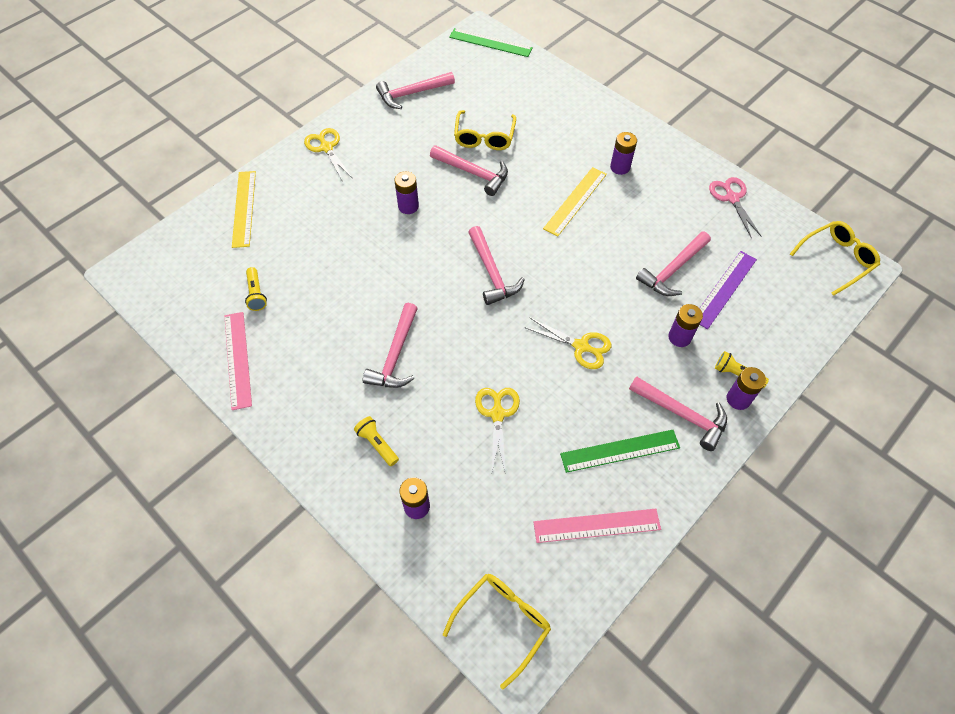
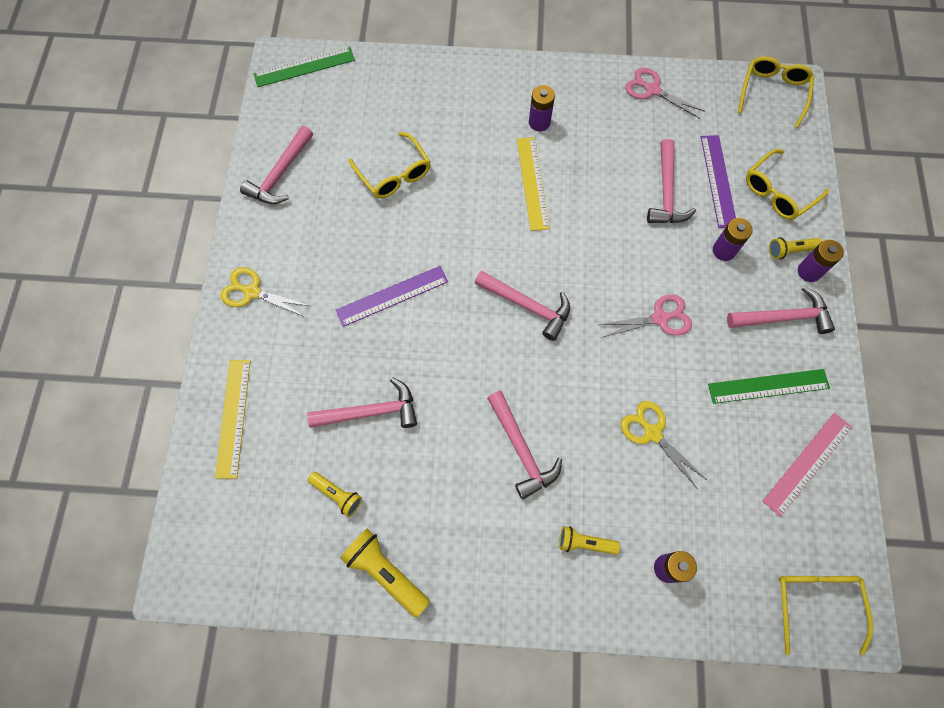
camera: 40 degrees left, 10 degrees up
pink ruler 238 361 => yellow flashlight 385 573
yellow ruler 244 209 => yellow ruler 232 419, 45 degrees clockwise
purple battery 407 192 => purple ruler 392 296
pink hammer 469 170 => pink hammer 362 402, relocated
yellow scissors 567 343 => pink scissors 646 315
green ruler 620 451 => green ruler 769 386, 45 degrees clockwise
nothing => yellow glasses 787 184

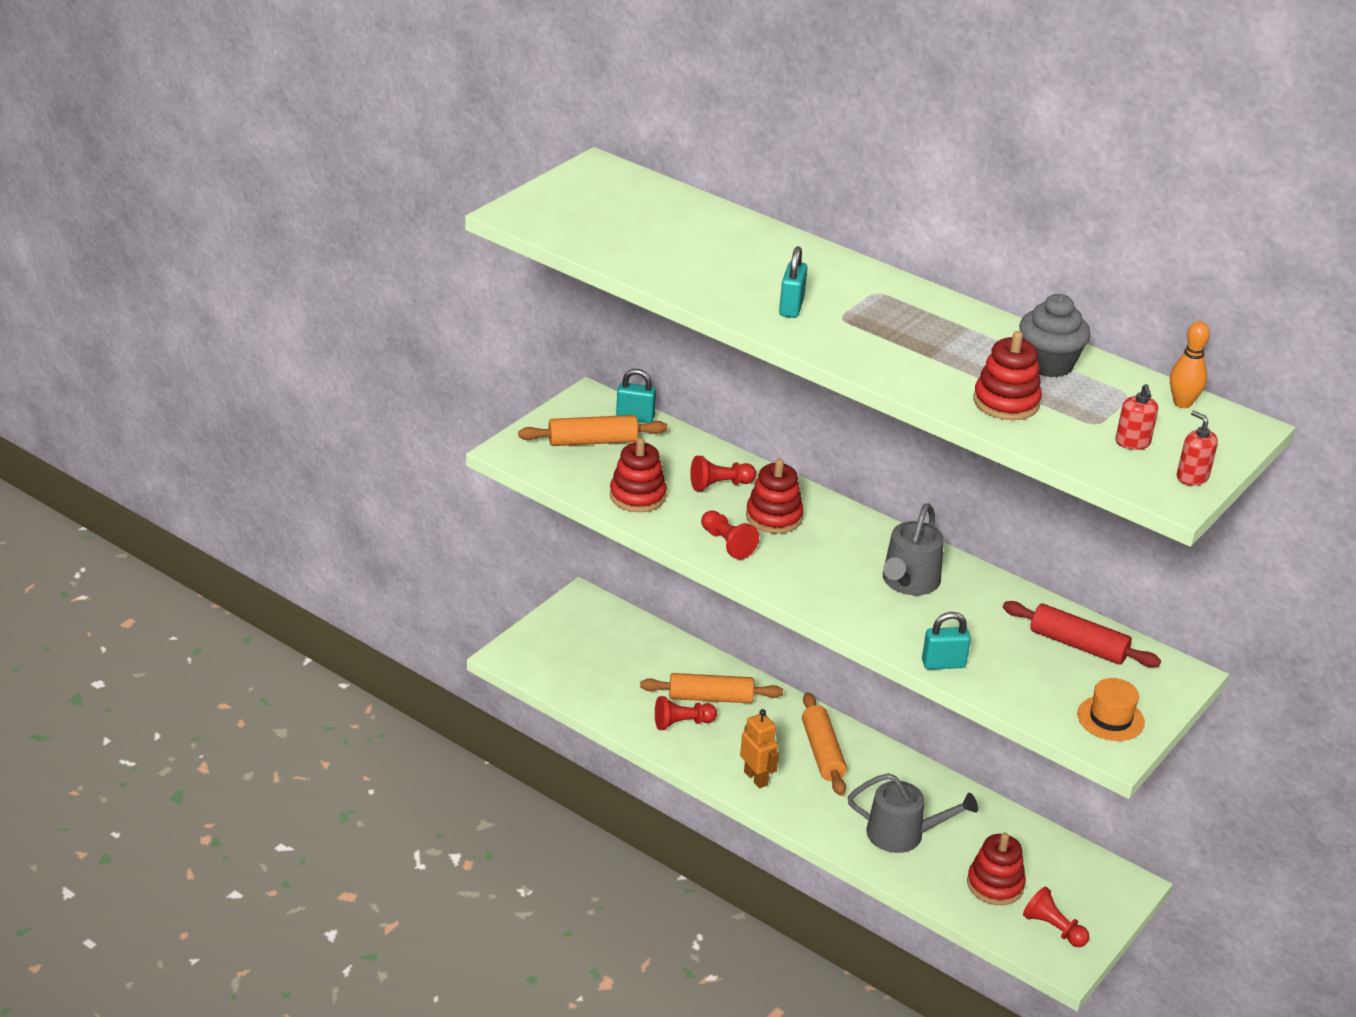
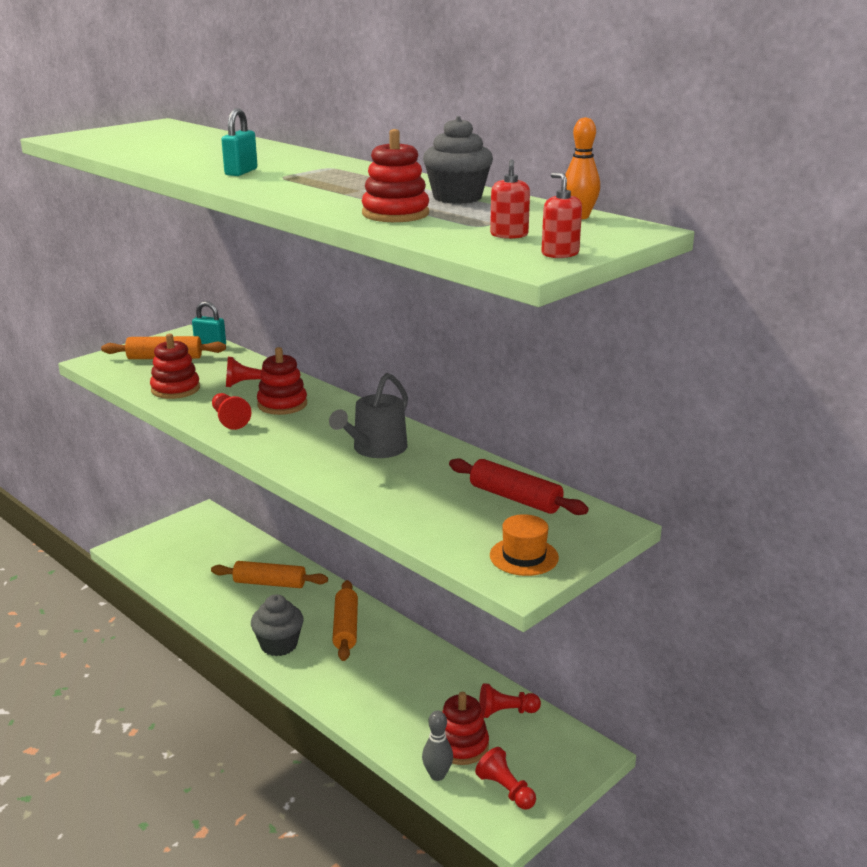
camera: 10 degrees right, 10 degrees down
red pawn 686 713 => red pawn 510 700, relocated
orange robot 759 748 => grey cupcake 277 625
grey watering can 913 813 => nothing
turquoise padlock 946 641 => nothing
nothing => grey bowling pin 437 746

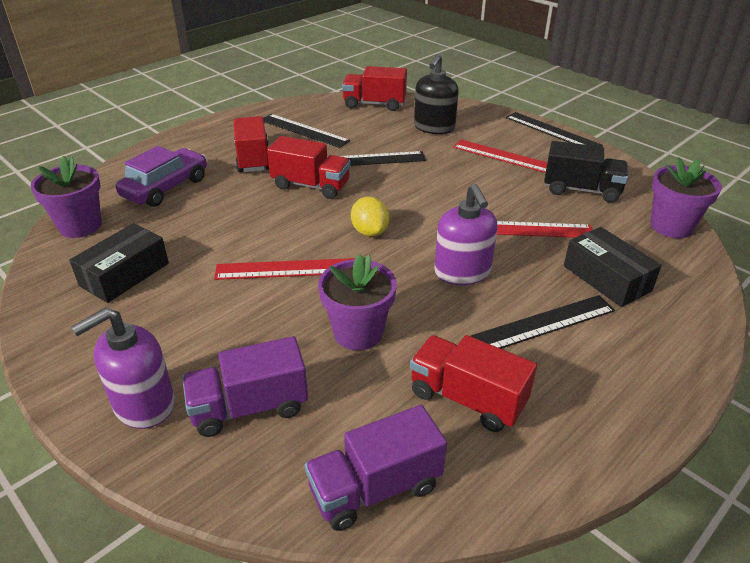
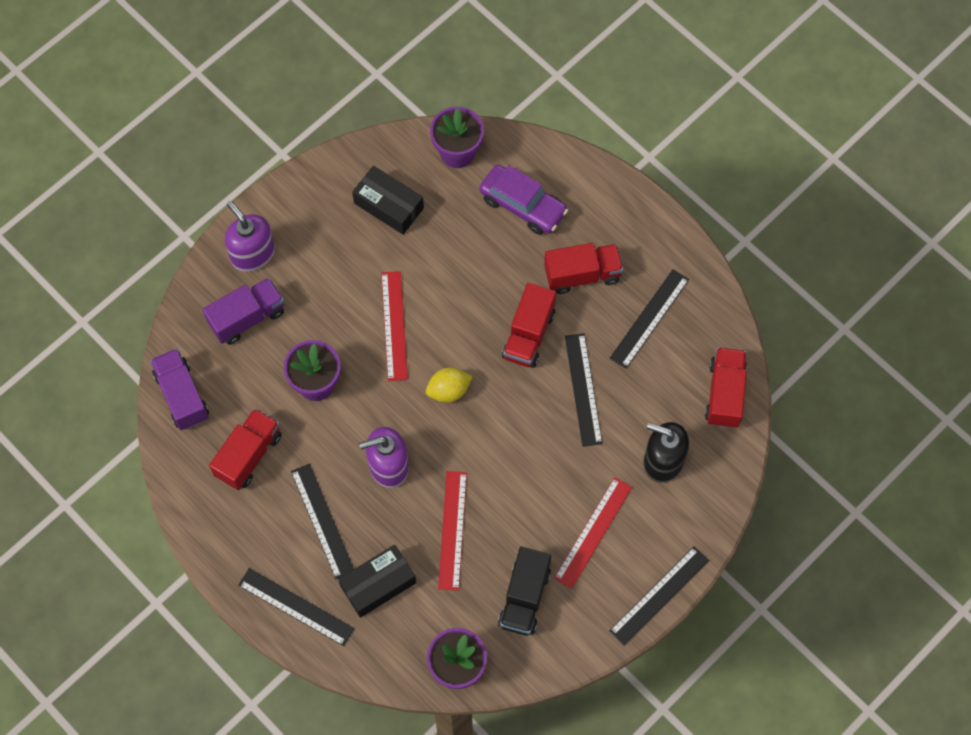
camera: 90 degrees right, 30 degrees up
purple truck 245 386 => purple truck 243 311, 75 degrees clockwise
nothing => black ruler 296 607

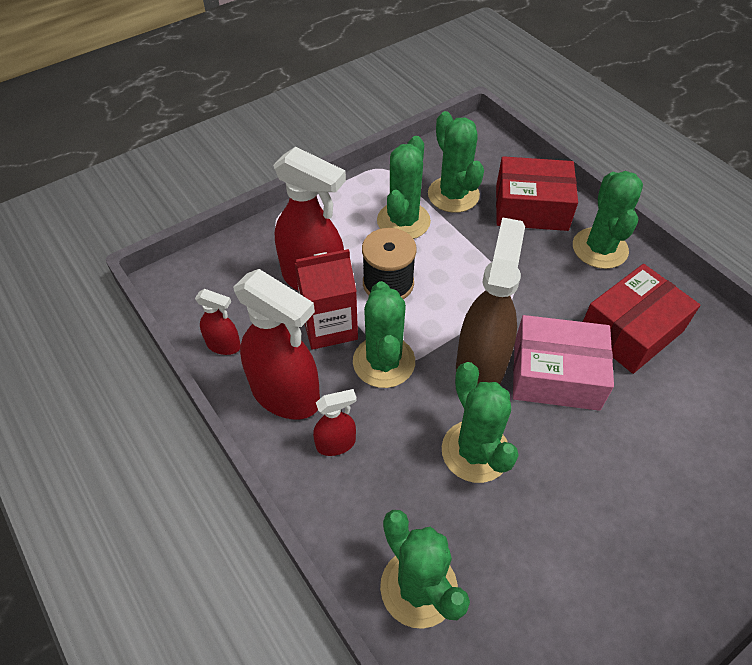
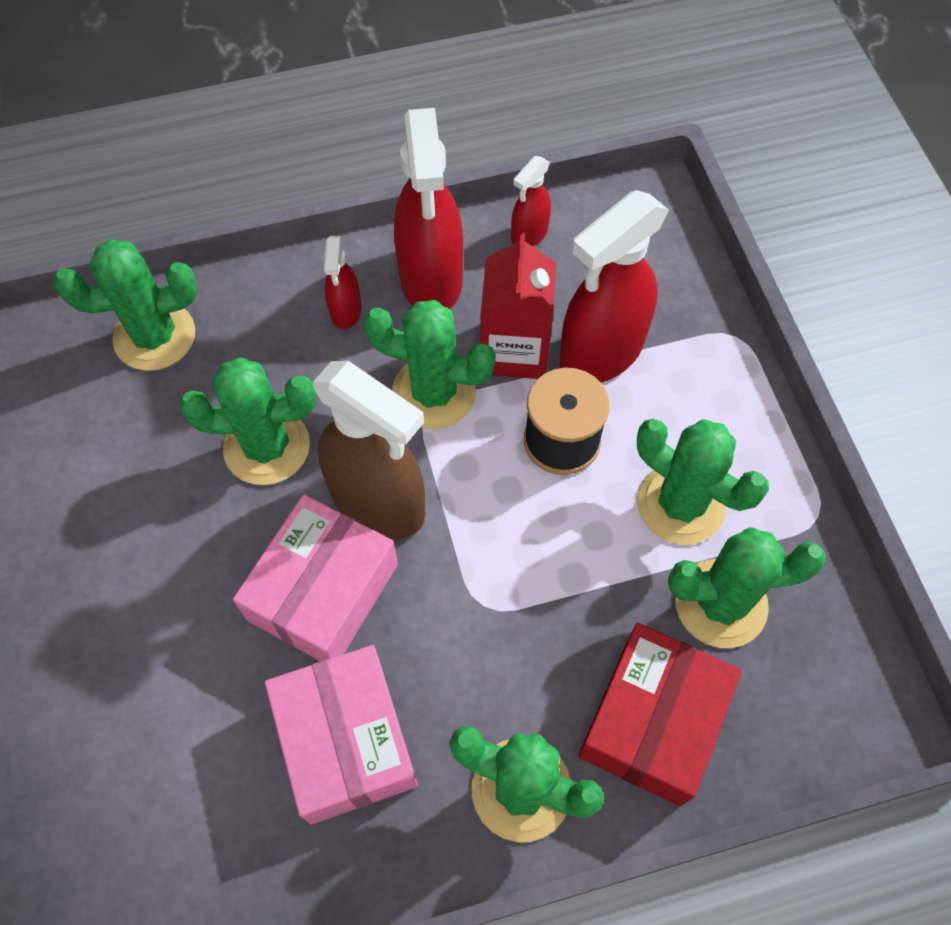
camera: 110 degrees right, 10 degrees up
red spray bottle 276 344 => red spray bottle 428 208, 60 degrees counterclockwise
red box 641 319 => pink box 341 734

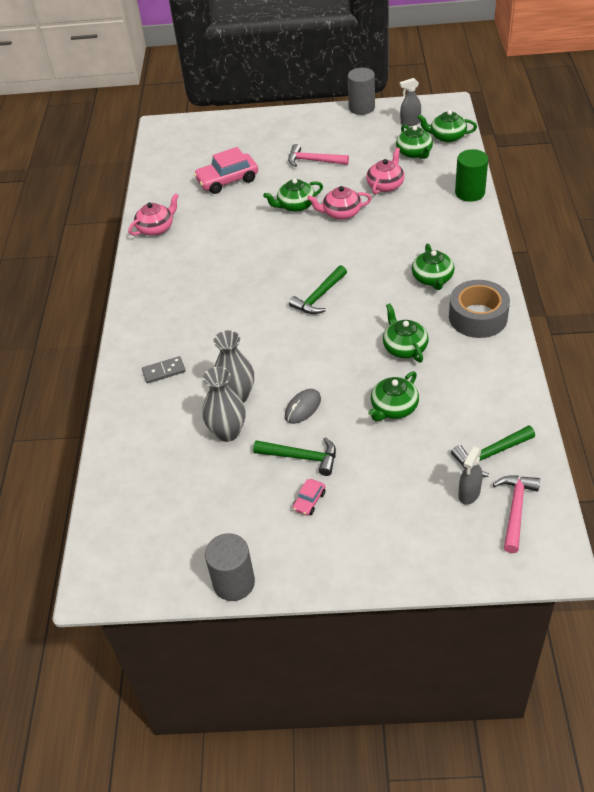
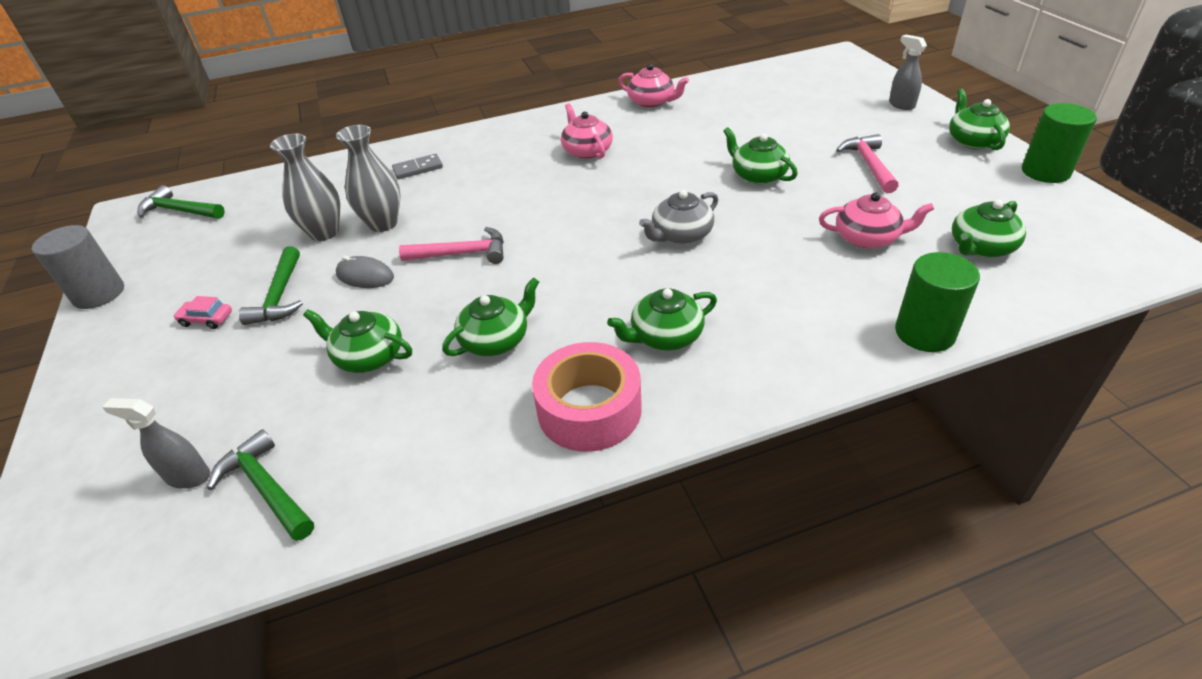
camera: 70 degrees right, 5 degrees down
grey domino 164 370 => grey domino 417 166, 75 degrees counterclockwise
pink car 226 170 => nothing
green hammer 318 289 => green hammer 181 202, relocated
pink teapot 339 203 => pink teapot 587 131, relocated
grey cylinder 361 91 => green cylinder 1059 143
grey spray bottle 410 102 => grey spray bottle 908 72, relocated
green teapot 447 126 => green teapot 979 119, relocated
grey tape 479 309 => pink tape 587 397
pink hammer 516 514 => pink hammer 451 245, relocated
nothing => grey teapot 678 217

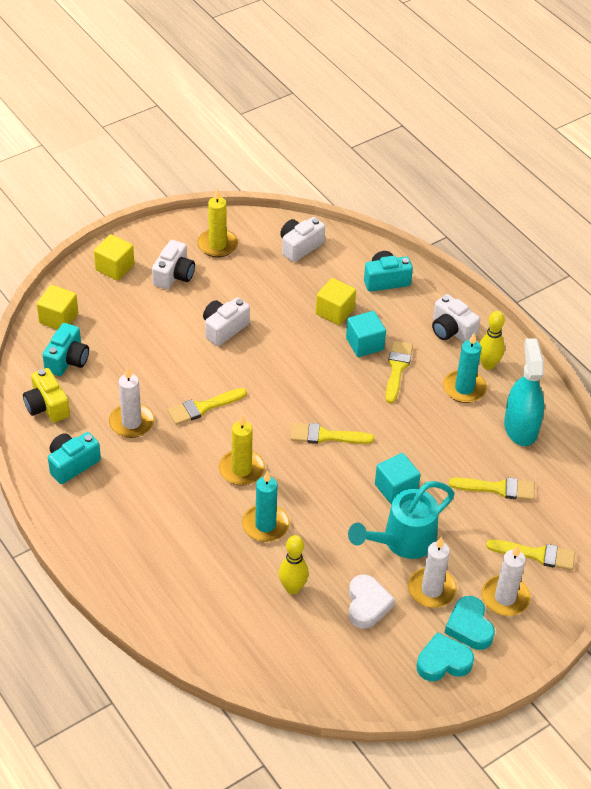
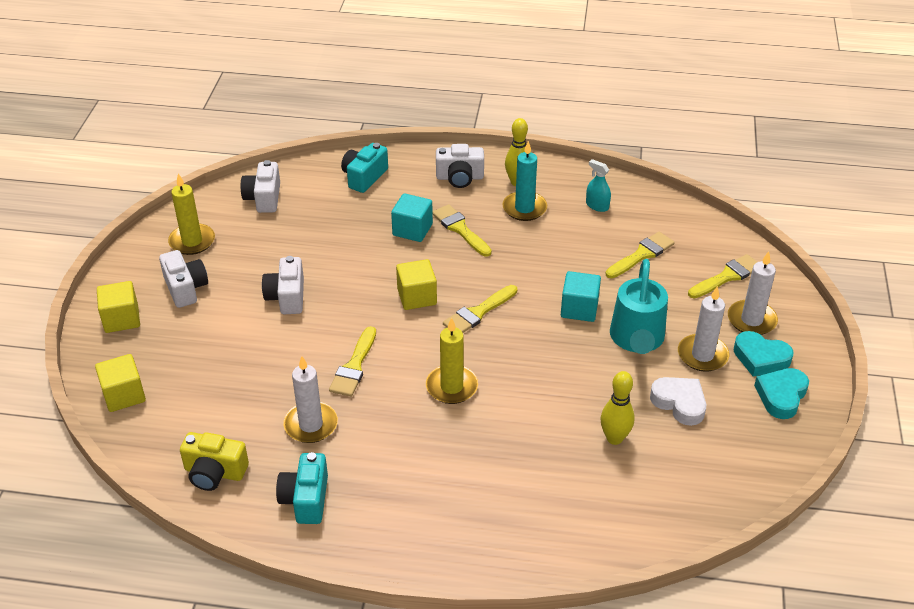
camera: 45 degrees left, 5 degrees down
turquoise camera 66 349 => nothing
turquoise candle 266 506 => nothing
yellow cube 336 301 => yellow cube 416 284, relocated
turquoise spray bottle 524 392 => turquoise spray bottle 598 185, x0.49

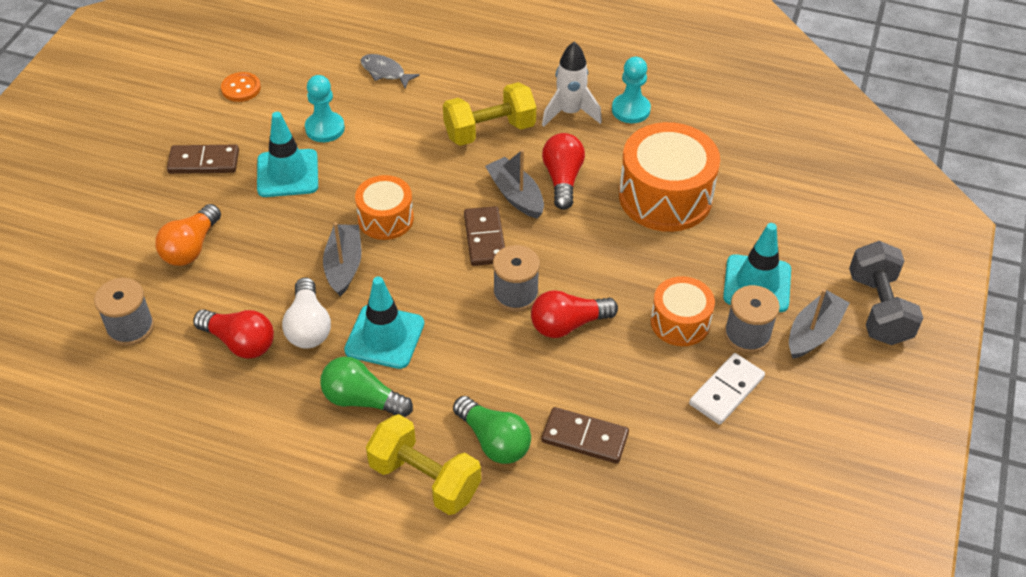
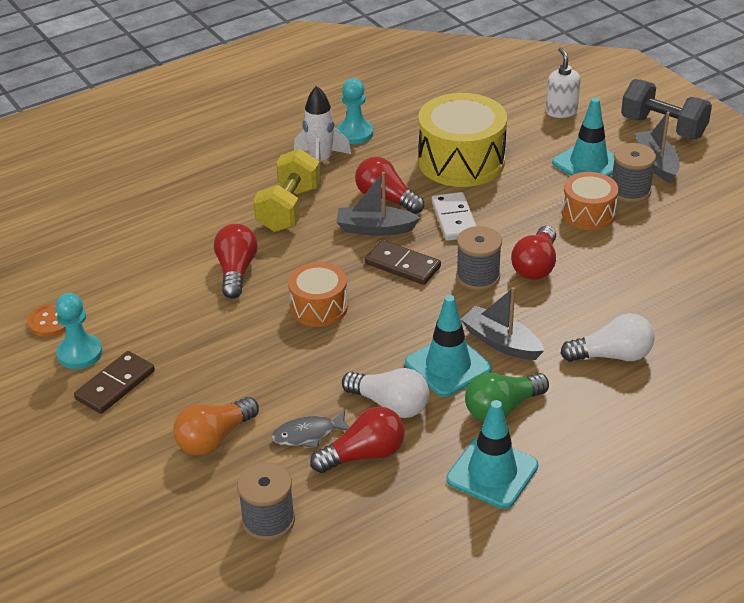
camera: 50 degrees left, 10 degrees down
orange light bulb 188 235 => orange light bulb 216 426, 75 degrees clockwise
turquoise traffic cone 287 154 => turquoise traffic cone 492 454, relocated
turquoise pawn 325 108 => turquoise pawn 79 331, relocated
grey boat 342 259 => grey boat 502 323, relocated
grey fish 390 71 => grey fish 311 429, relocated
yellow dumbbell 423 464 => nothing
green light bulb 492 430 => white light bulb 607 337
brown domino 585 435 => nothing
orange drum 669 177 => yellow drum 462 140
white domino 727 389 => white domino 454 216, relocated
nothing => red light bulb 236 261
nothing => white soap dispenser 563 82

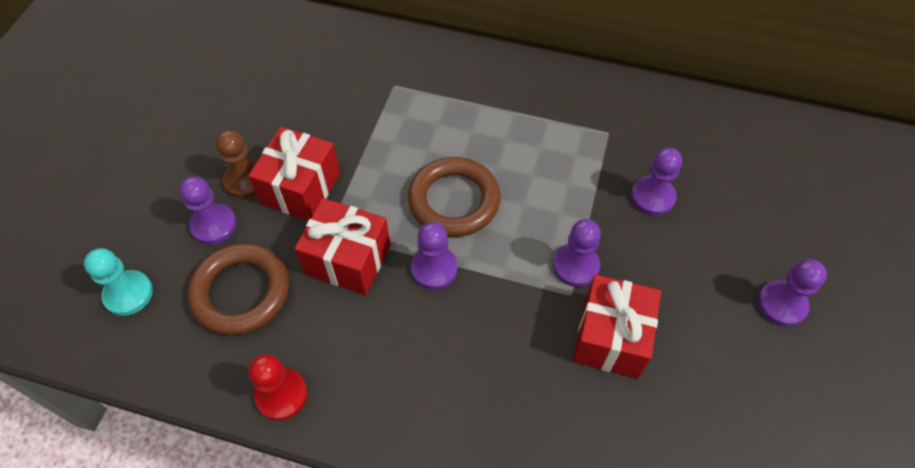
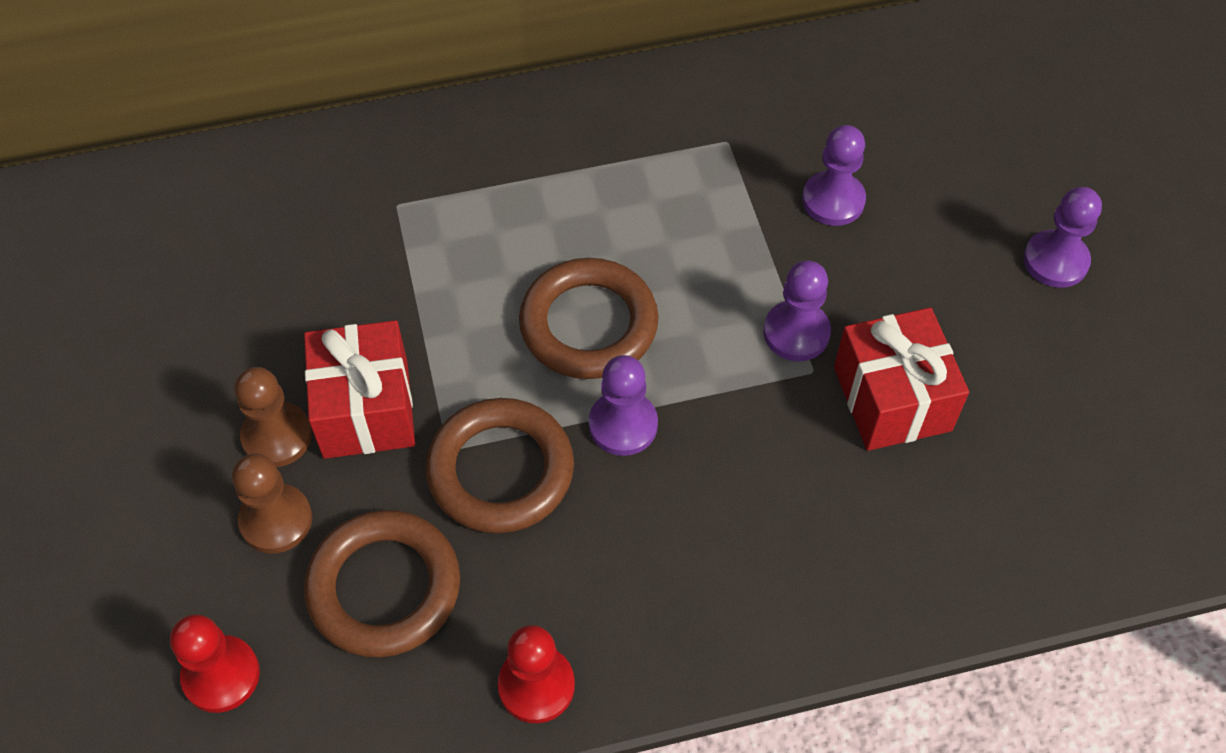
camera: 30 degrees left, 0 degrees up
turquoise pawn 118 282 => red pawn 215 663
purple pawn 207 211 => brown pawn 272 504
red gift 342 246 => brown ring 499 466

